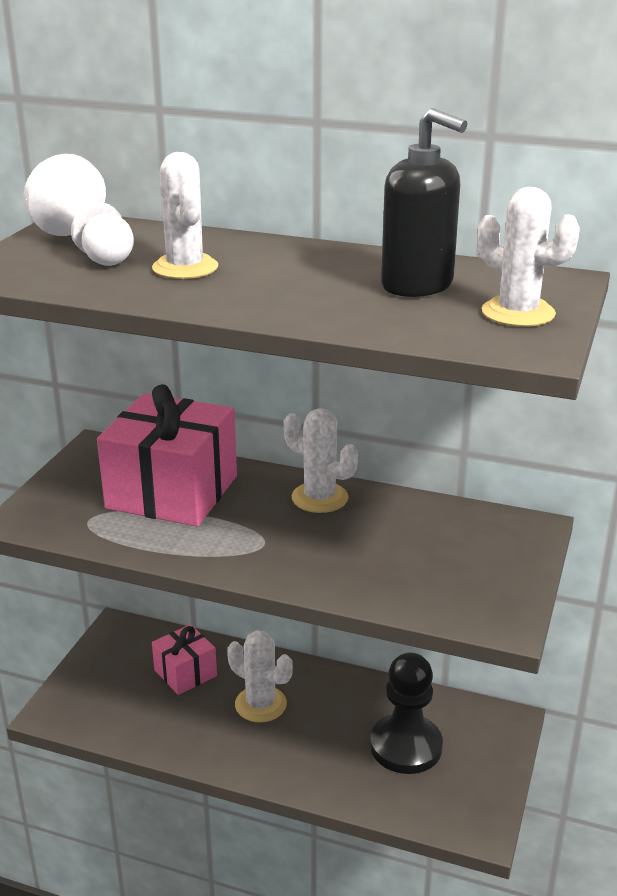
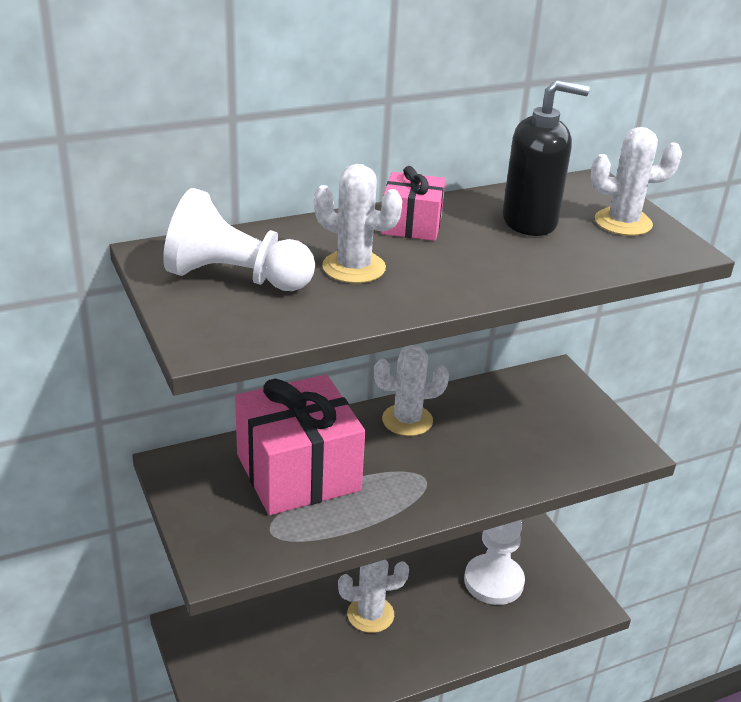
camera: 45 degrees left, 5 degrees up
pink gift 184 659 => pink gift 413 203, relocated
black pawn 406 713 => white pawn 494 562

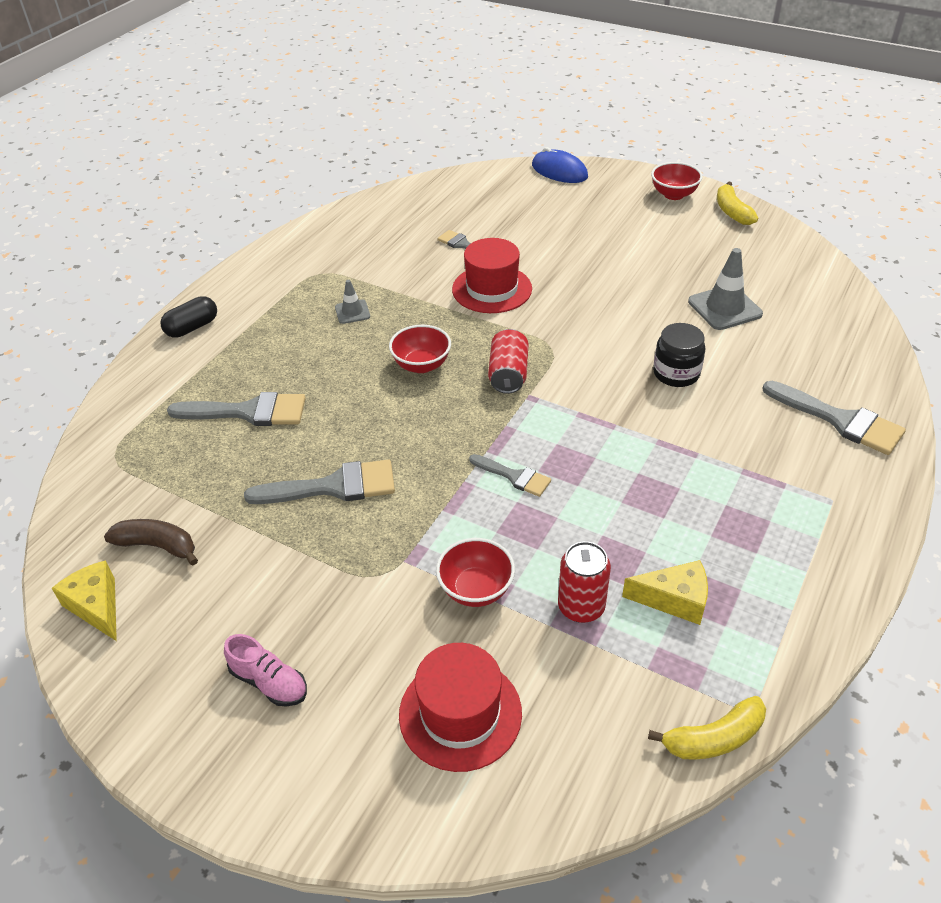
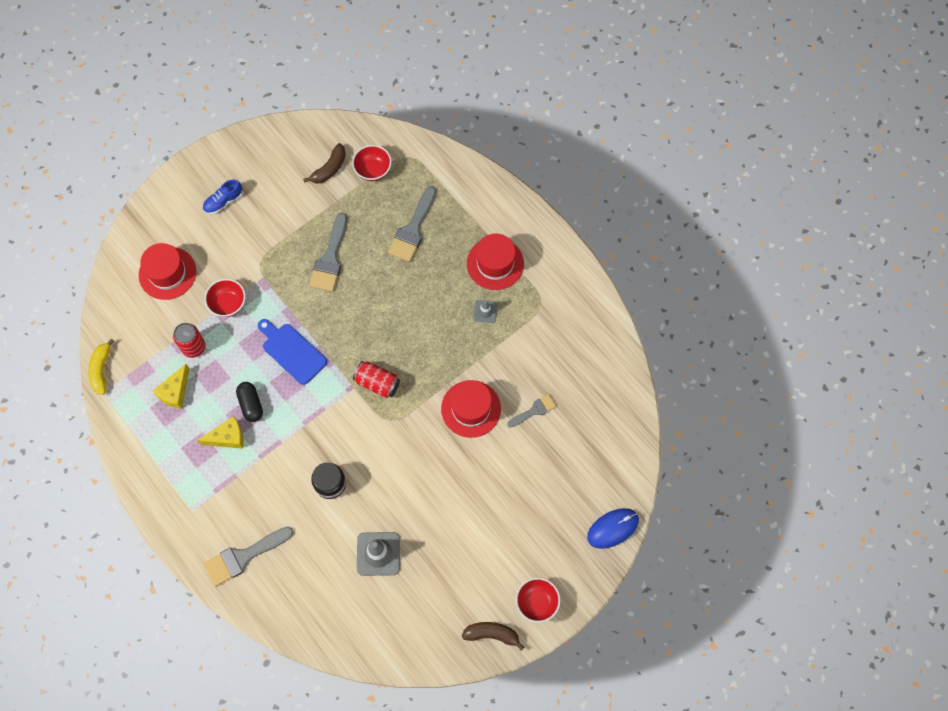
camera: 110 degrees right, 25 degrees up
yellow cheese 84 600 => yellow cheese 220 432, relocated
black capsule 188 317 => black capsule 249 402, relocated
pink shoe 265 670 => blue shoe 223 196
red bowl 420 349 => red bowl 372 163, relocated
grey brush 510 475 => blue cutting board 292 352
yellow banana 737 203 => brown banana 493 636
nothing => red hat 495 262

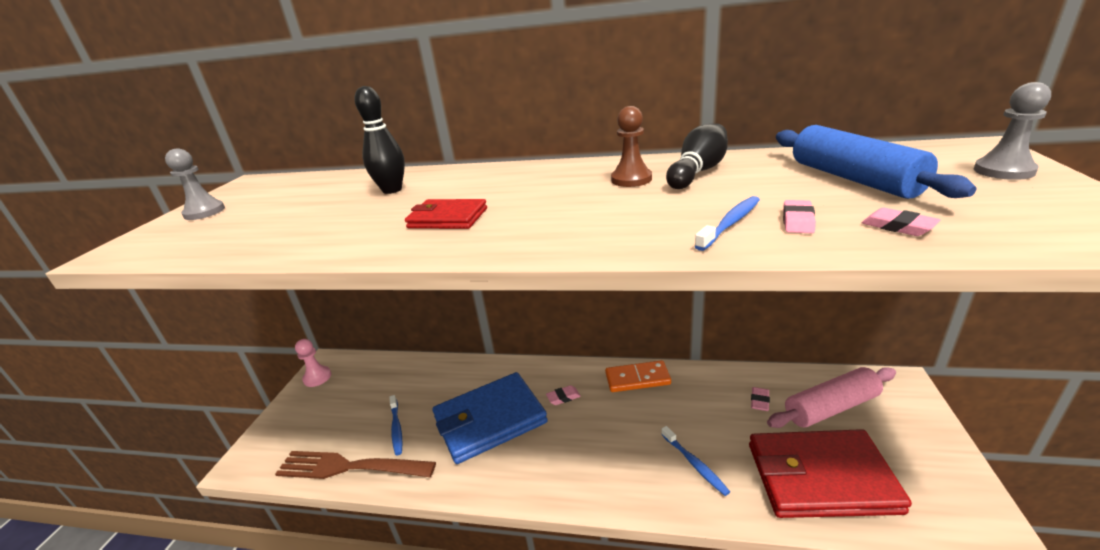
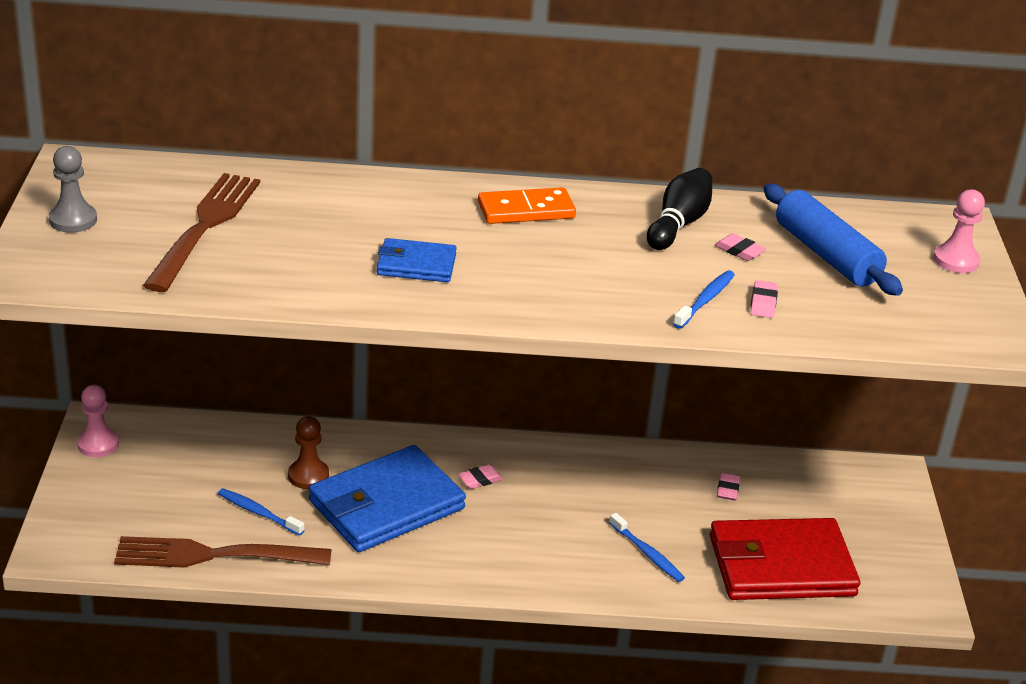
camera: 15 degrees left, 5 degrees up
black bowling pin 379 140 => nothing
blue toothbrush 395 425 => blue toothbrush 261 512, 150 degrees clockwise
red wallet 446 214 => blue wallet 417 260
orange domino 638 376 => orange domino 527 205, relocated
brown pawn 631 146 => brown pawn 308 452, relocated
pink rolling pin 831 397 => nothing
pink eraser 901 222 => pink eraser 741 247, relocated
grey pawn 1012 131 => pink pawn 959 231
nothing => brown fork 201 232

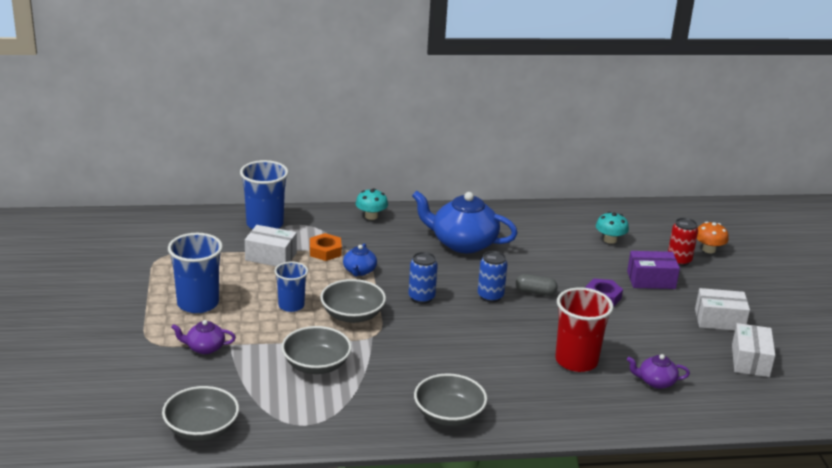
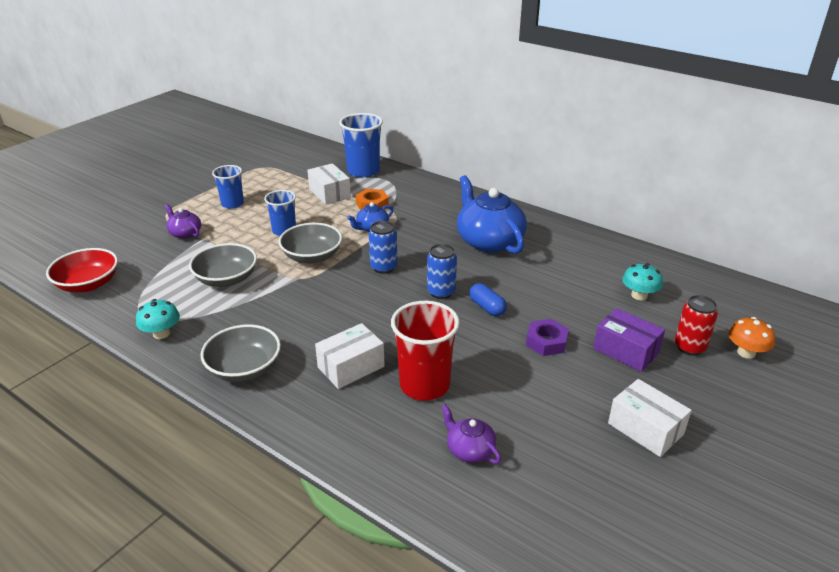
camera: 45 degrees right, 5 degrees up
grey bowl 200 413 => red bowl 82 270
blue cup 195 273 => blue cup 228 187, x0.63
turquoise mushroom 372 204 => turquoise mushroom 158 319, relocated
grey capsule 537 285 => blue capsule 488 299
white box 753 350 => white box 350 356, relocated

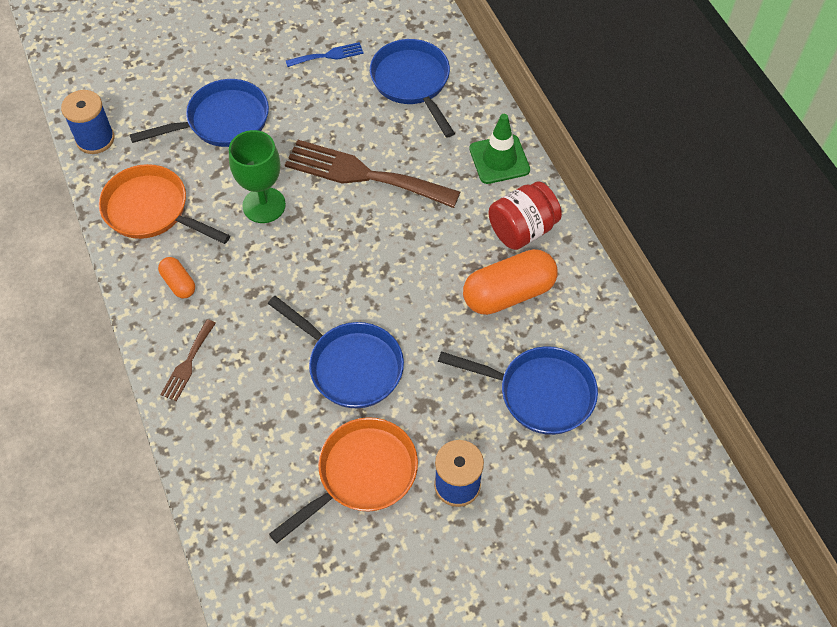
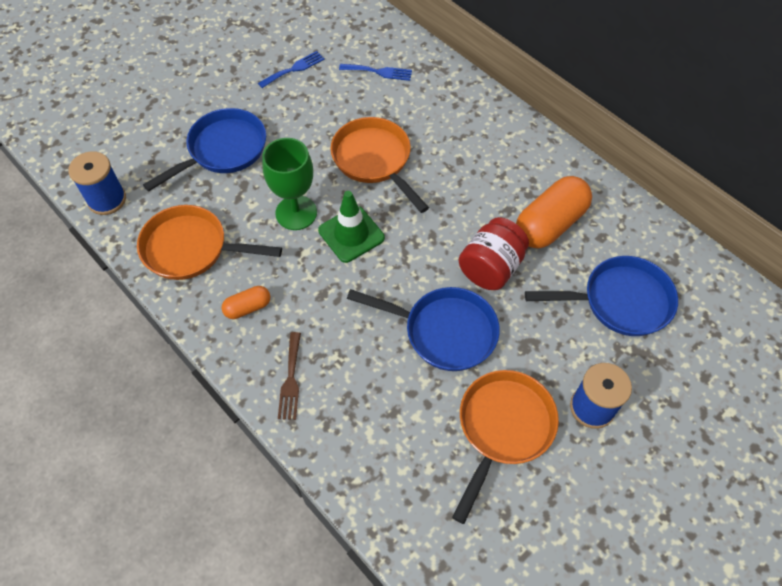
camera: 20 degrees left, 0 degrees up
orange capsule 176 277 => orange capsule 246 302, 60 degrees counterclockwise
brown fork 372 174 => orange pan 380 165
blue pan 412 88 => blue fork 375 72
green traffic cone 500 149 => green traffic cone 351 227, relocated
red jar 525 215 => red jar 493 253, relocated

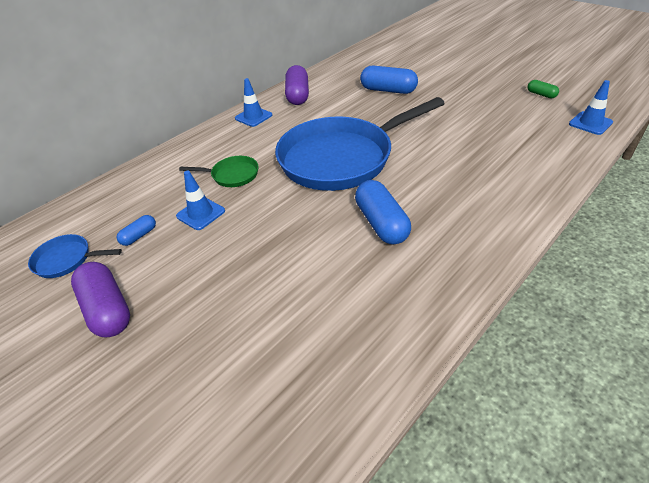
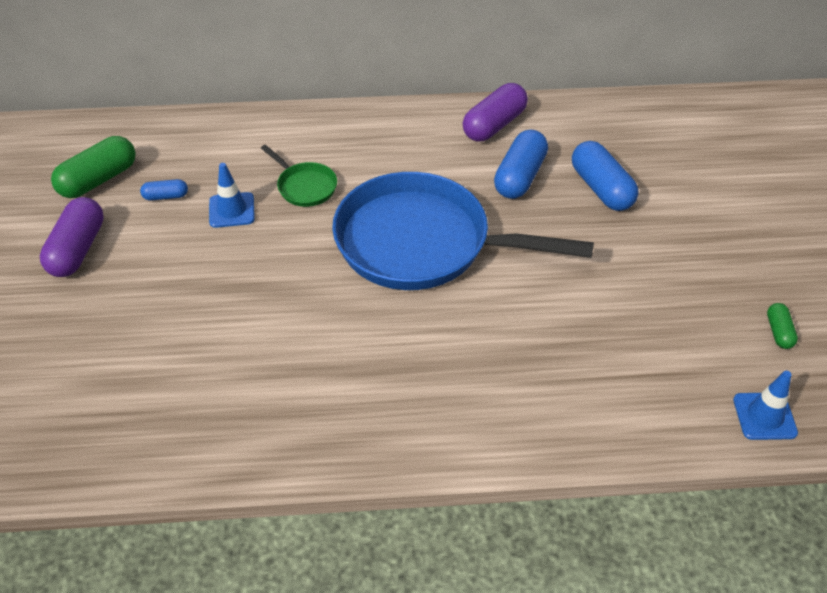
camera: 40 degrees right, 5 degrees up
blue pan 75 256 => green capsule 93 167
blue traffic cone 253 102 => nothing
blue capsule 383 212 => blue capsule 521 164, relocated

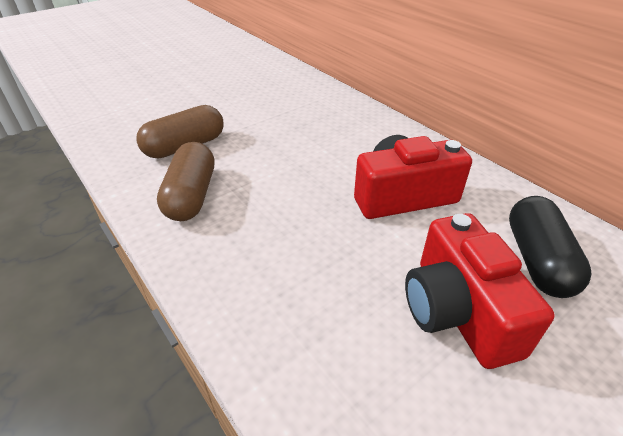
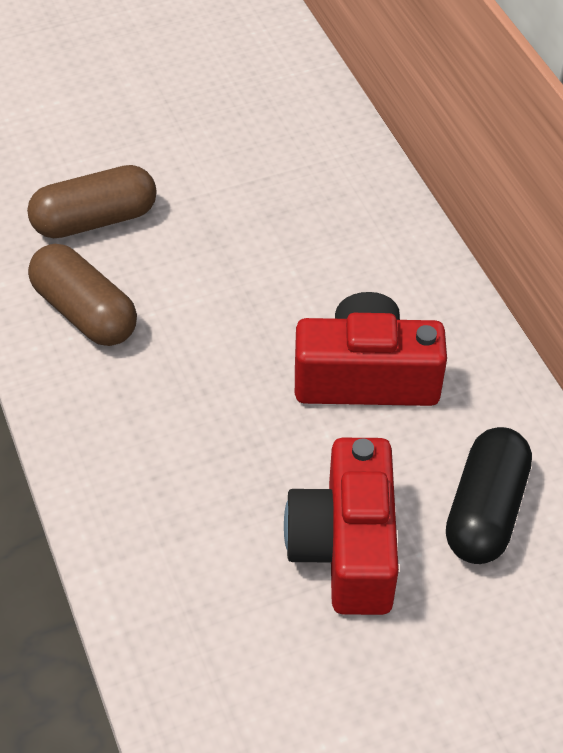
camera: 15 degrees right, 10 degrees up
brown capsule 185 181 => brown capsule 82 295, 60 degrees counterclockwise

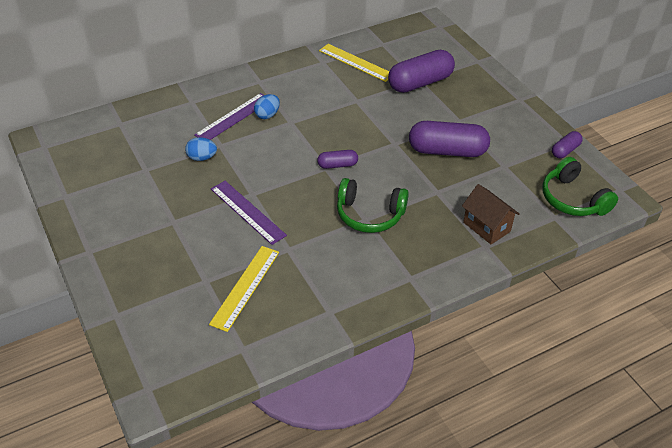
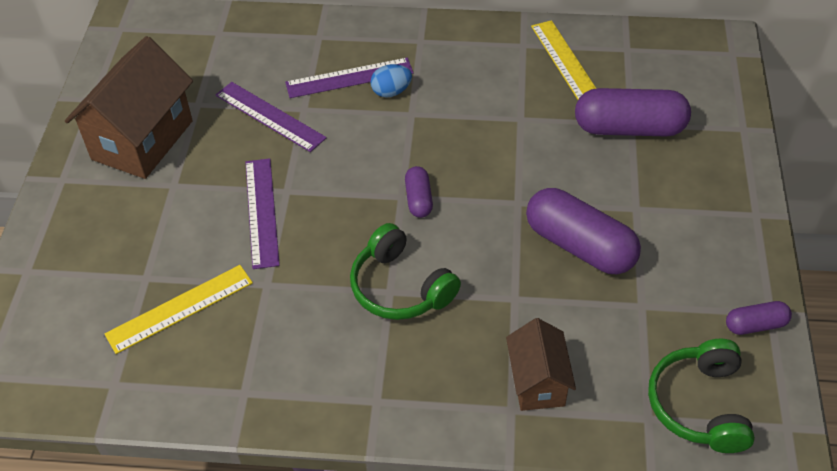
camera: 35 degrees right, 5 degrees up
blue egg 201 149 => purple ruler 271 117
purple capsule 337 159 => purple capsule 419 192, 60 degrees clockwise
nothing => brown house 129 107

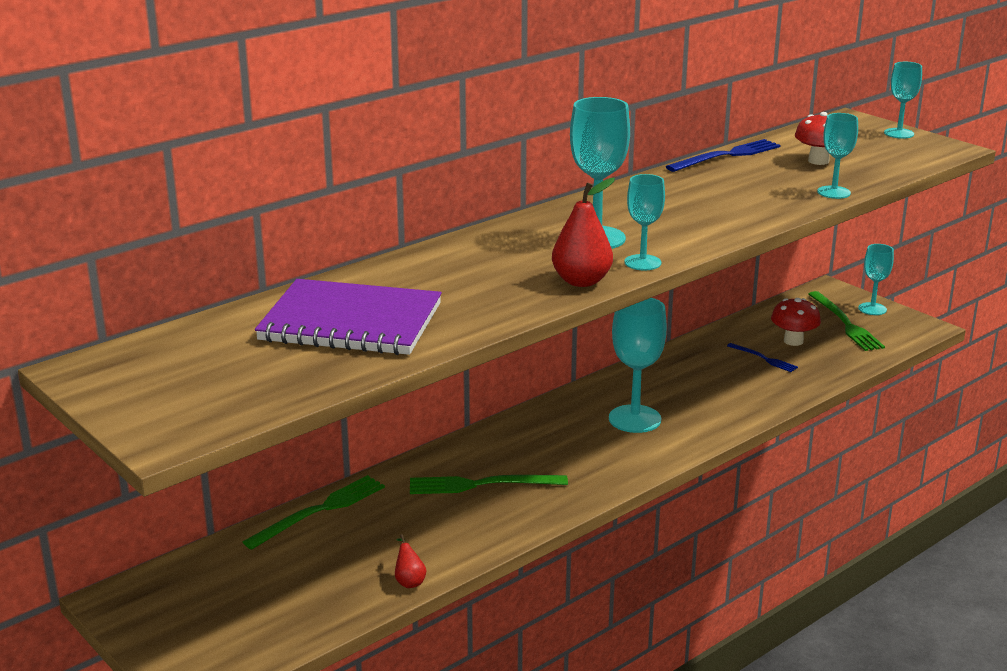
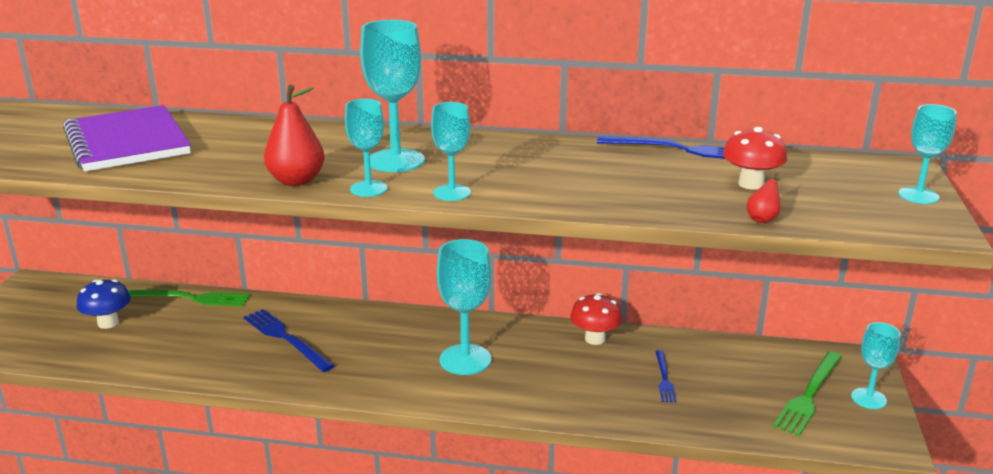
camera: 50 degrees right, 0 degrees up
red pear 410 561 => red pear 763 197, relocated
green fork 489 484 => blue fork 289 340
red mushroom 796 322 => red mushroom 596 319, relocated
turquoise goblet 837 156 => turquoise goblet 451 151, relocated
nothing => blue mushroom 104 304

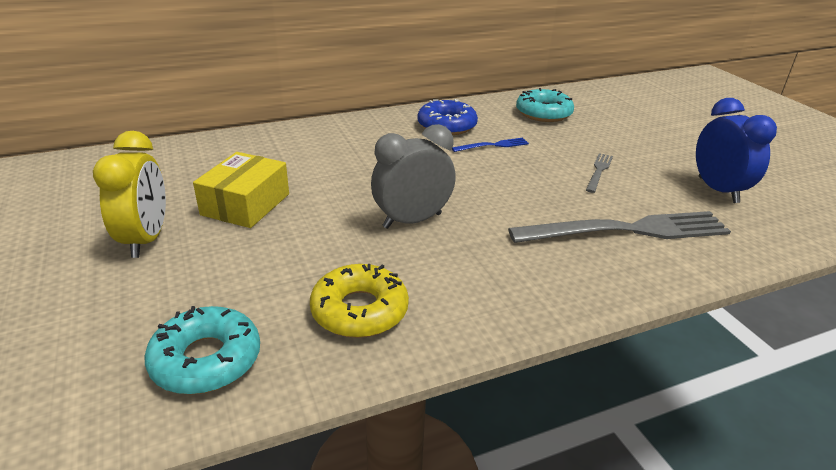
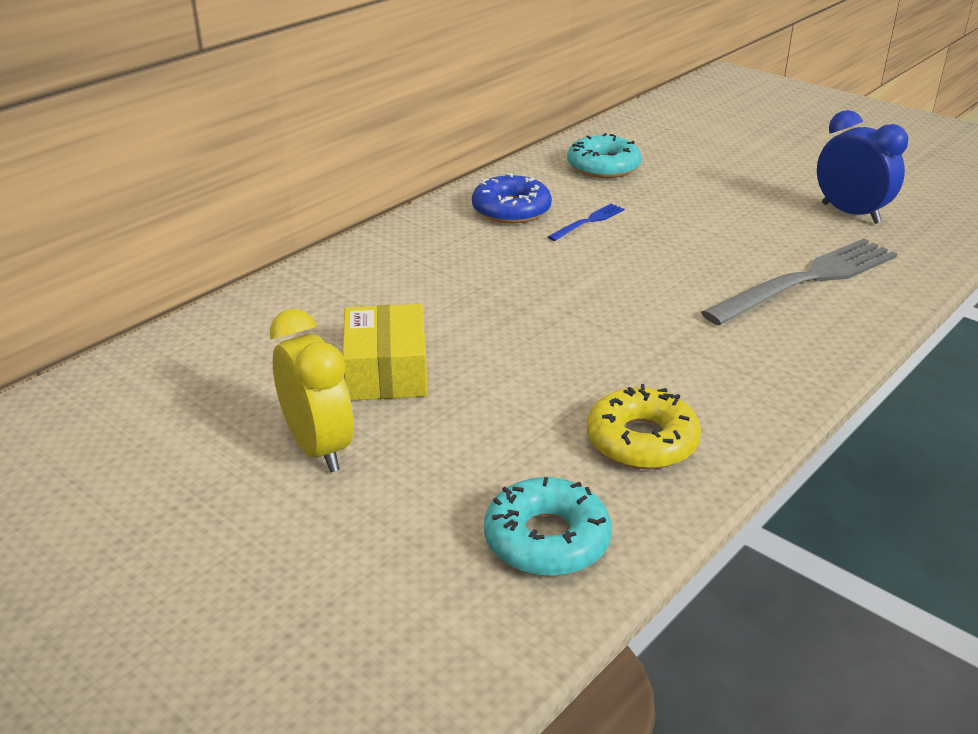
camera: 25 degrees left, 0 degrees up
grey clock 413 176 => nothing
grey fork 599 173 => nothing

